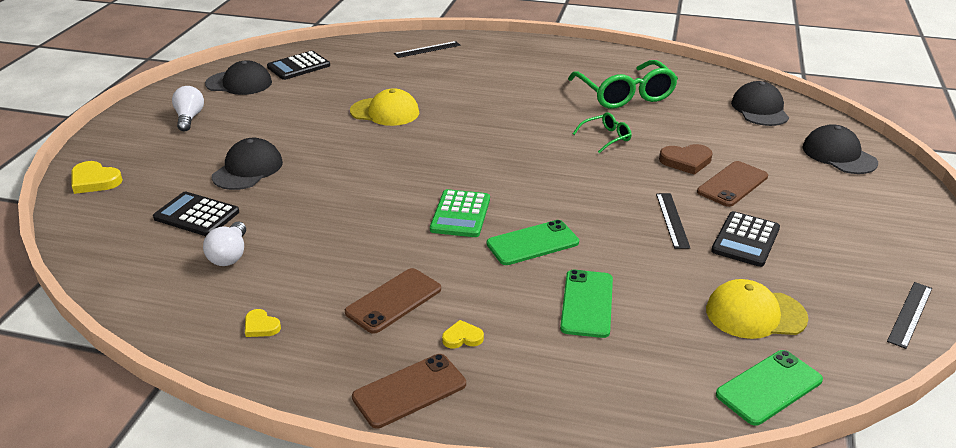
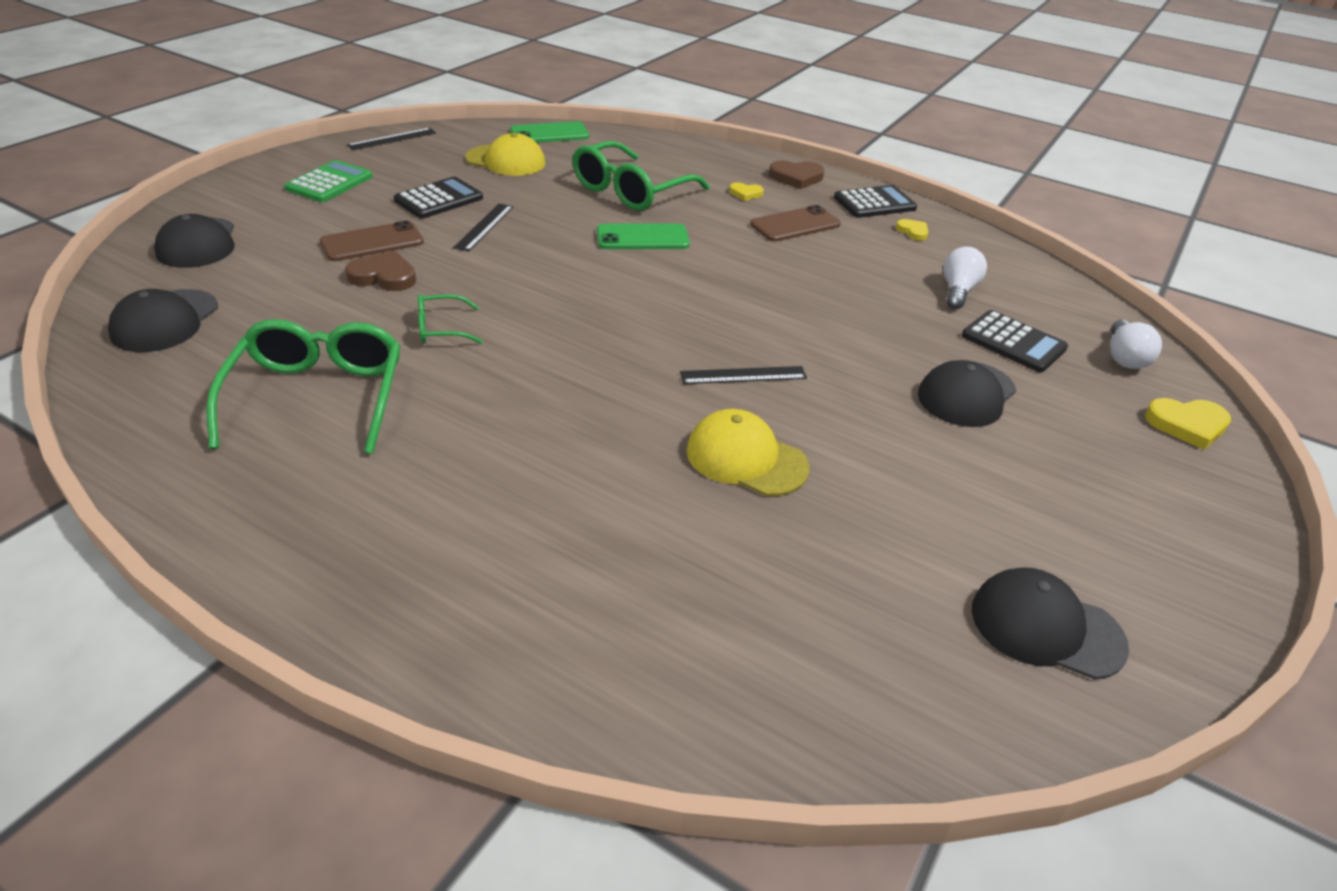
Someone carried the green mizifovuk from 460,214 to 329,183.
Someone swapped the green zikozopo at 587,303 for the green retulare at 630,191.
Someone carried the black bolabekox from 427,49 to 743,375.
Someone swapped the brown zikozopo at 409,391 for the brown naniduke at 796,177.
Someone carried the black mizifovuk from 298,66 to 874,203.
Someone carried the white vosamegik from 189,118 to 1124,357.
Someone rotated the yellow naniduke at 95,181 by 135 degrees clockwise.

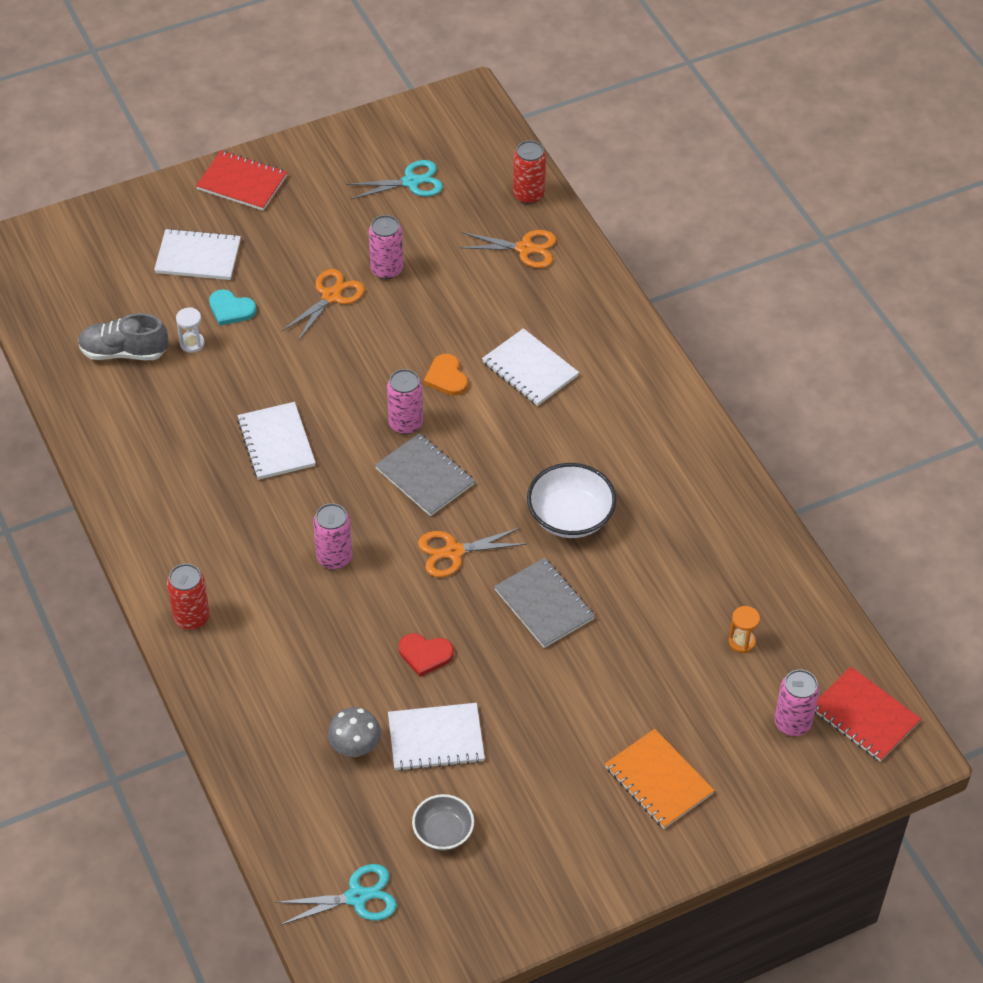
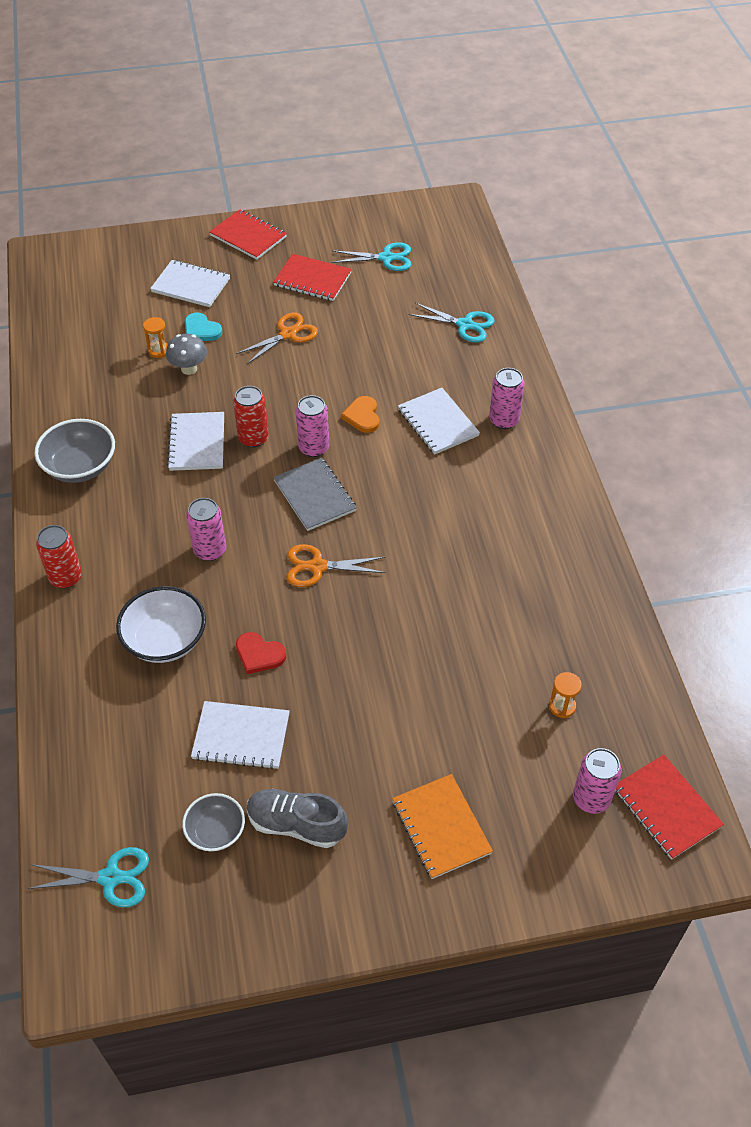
Someone put down the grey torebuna at 80,466.
Someone carried the white torebuna from 570,517 to 165,640.
Someone repainted the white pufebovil at 192,343, which became the orange pufebovil at 159,351.
Someone carried the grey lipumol from 355,747 to 189,369.
Someone carried the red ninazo from 528,195 to 253,438.
Someone carried the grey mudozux from 124,352 to 296,824.
Someone put down the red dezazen at 312,279.
Someone repainted the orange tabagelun at 525,249, which became the turquoise tabagelun at 465,325.
Someone carried the pink ninazo from 387,269 to 504,420.
Someone took away the grey dezazen at 544,604.

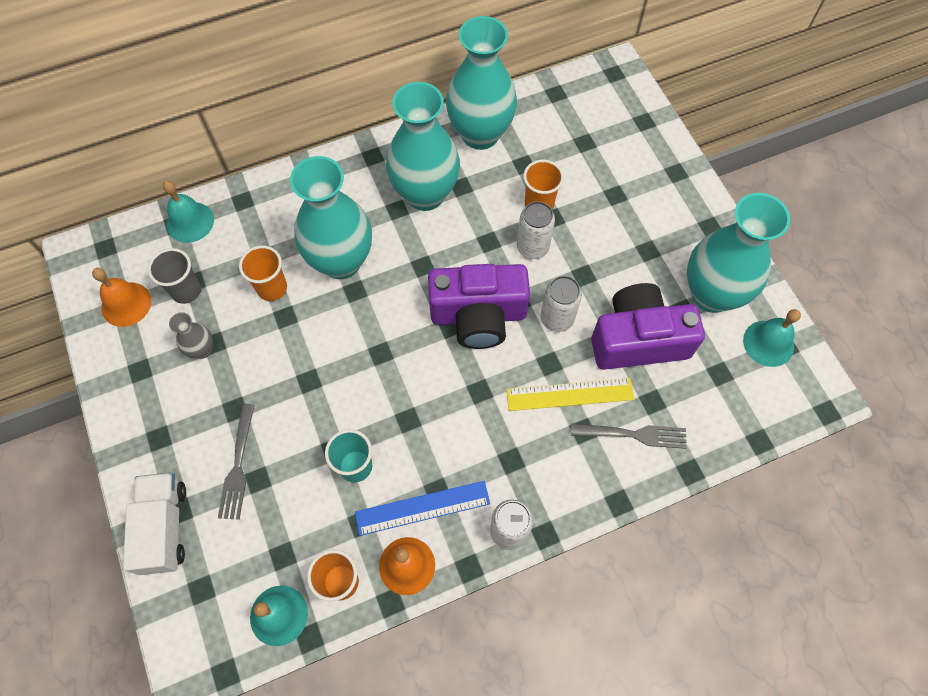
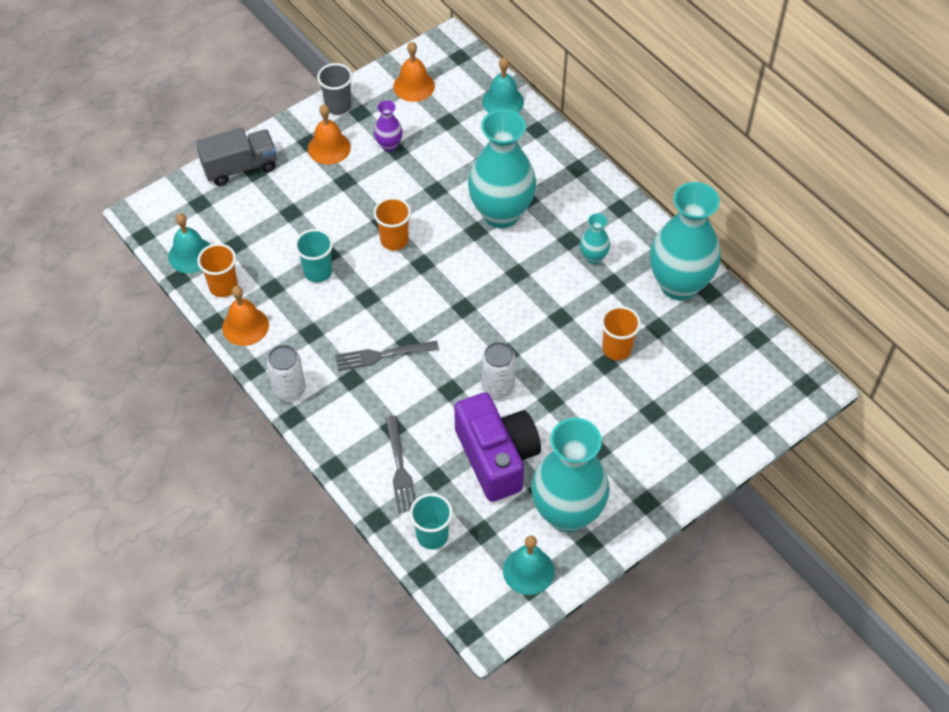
Someone repainted the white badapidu at 164,527, which became the grey badapidu at 240,167.
Someone put down the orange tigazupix at 329,148.
Someone carried the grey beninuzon from 186,290 to 338,106.
Someone carried the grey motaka from 238,465 to 383,355.
Someone carried the orange beninuzon from 272,288 to 394,240.
Someone repainted the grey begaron at 202,350, which became the purple begaron at 389,145.
Someone put down the turquoise beninuzon at 432,535.
Someone scaled the turquoise begaron at 425,194 by 0.44.
Someone took away the blue bolabekox at 422,507.
Someone took away the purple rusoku at 478,315.
Someone took away the yellow bolabekox at 570,395.
Someone took away the white ninazo at 532,247.

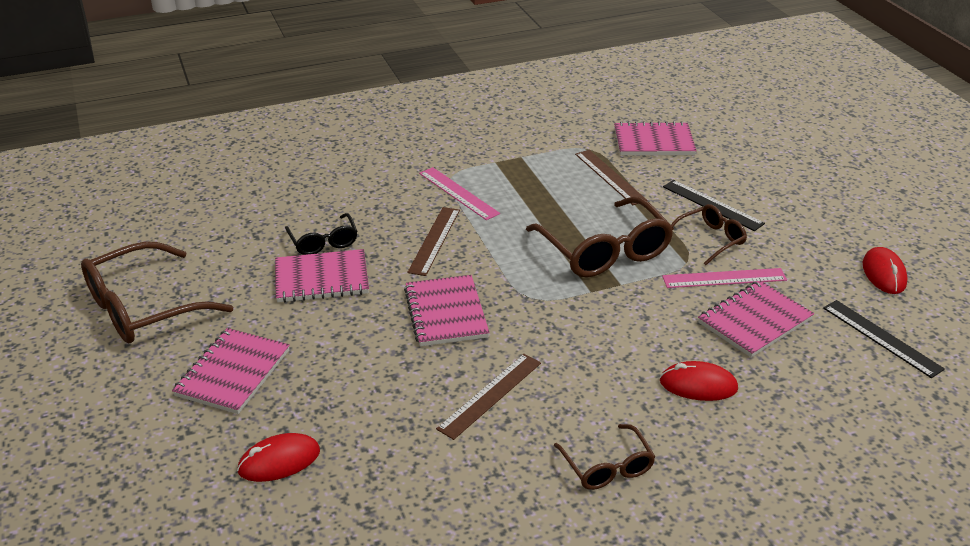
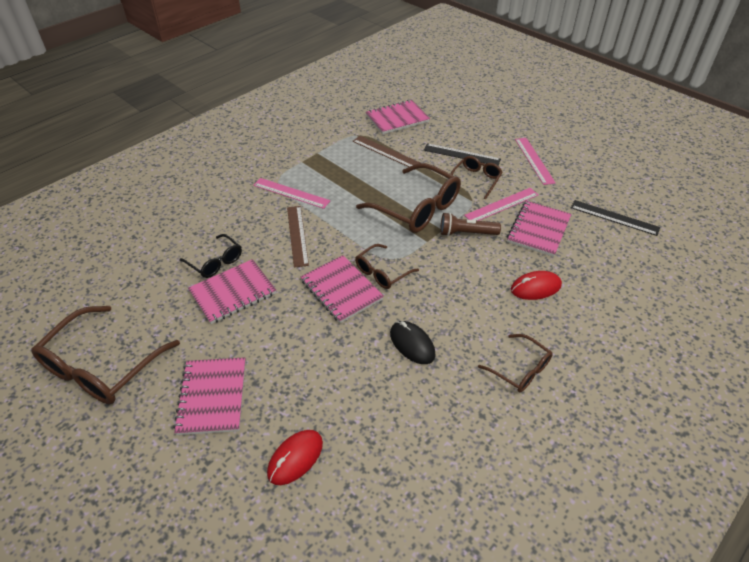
Someone put down the brown retulare at 382,273.
Someone swapped the brown bolabekox at 490,395 for the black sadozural at 412,344.
Someone put down the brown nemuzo at 466,233.
Someone put down the pink bolabekox at 534,160.
Someone took away the red sadozural at 884,274.

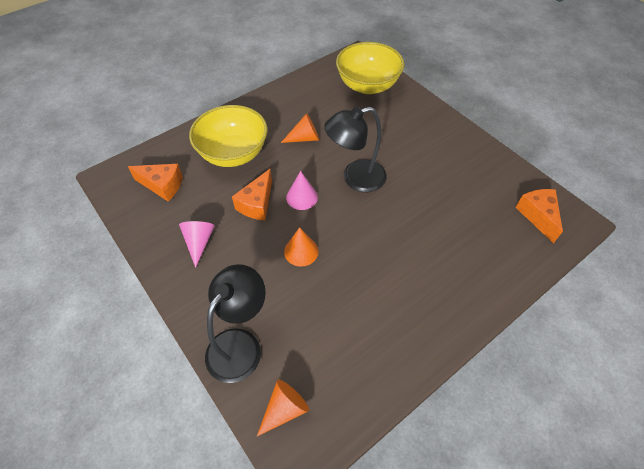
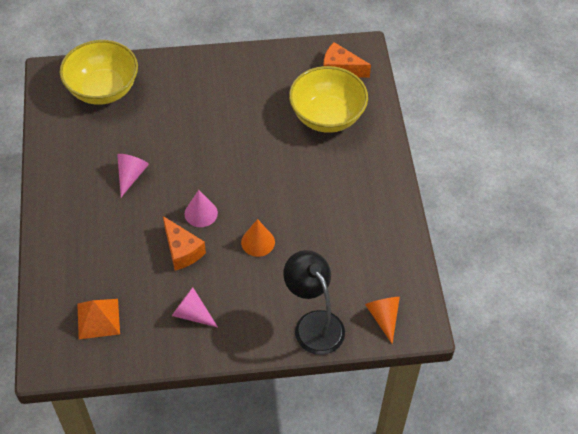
Someone swapped the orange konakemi at 162,186 for the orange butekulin at 98,318.
Someone repainted the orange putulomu at 305,138, which became the pink putulomu at 131,175.
Someone carried the yellow torebuna from 233,153 to 327,116.
Someone took away the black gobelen at 355,178.

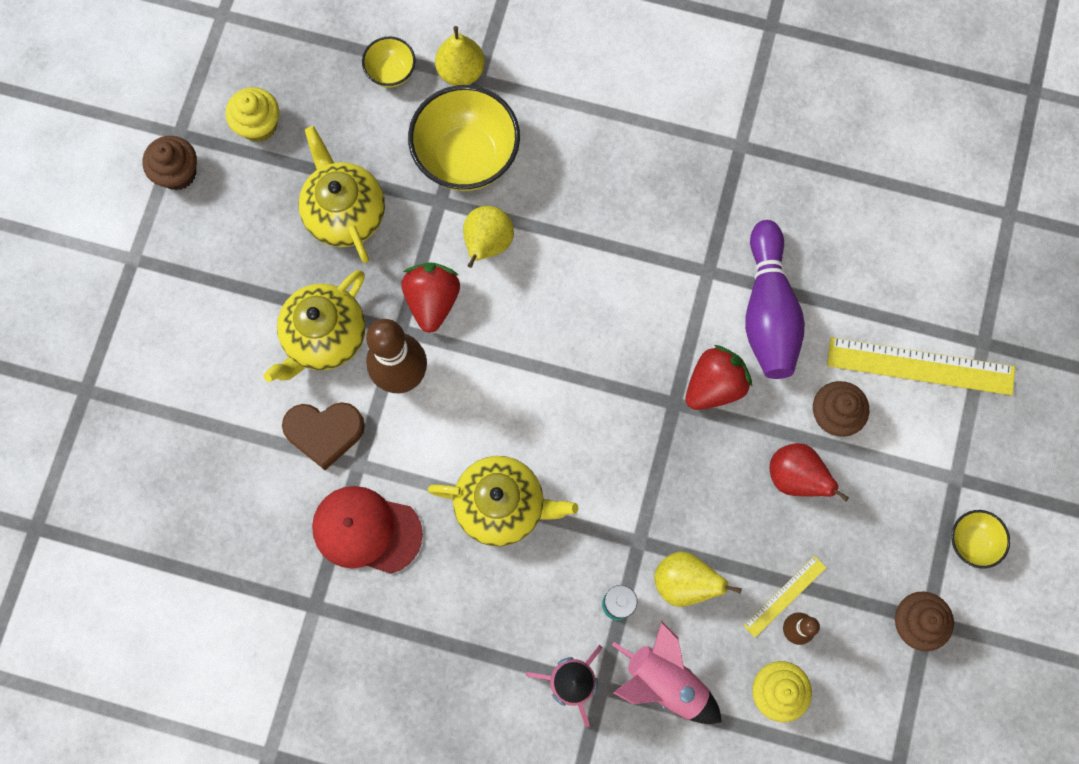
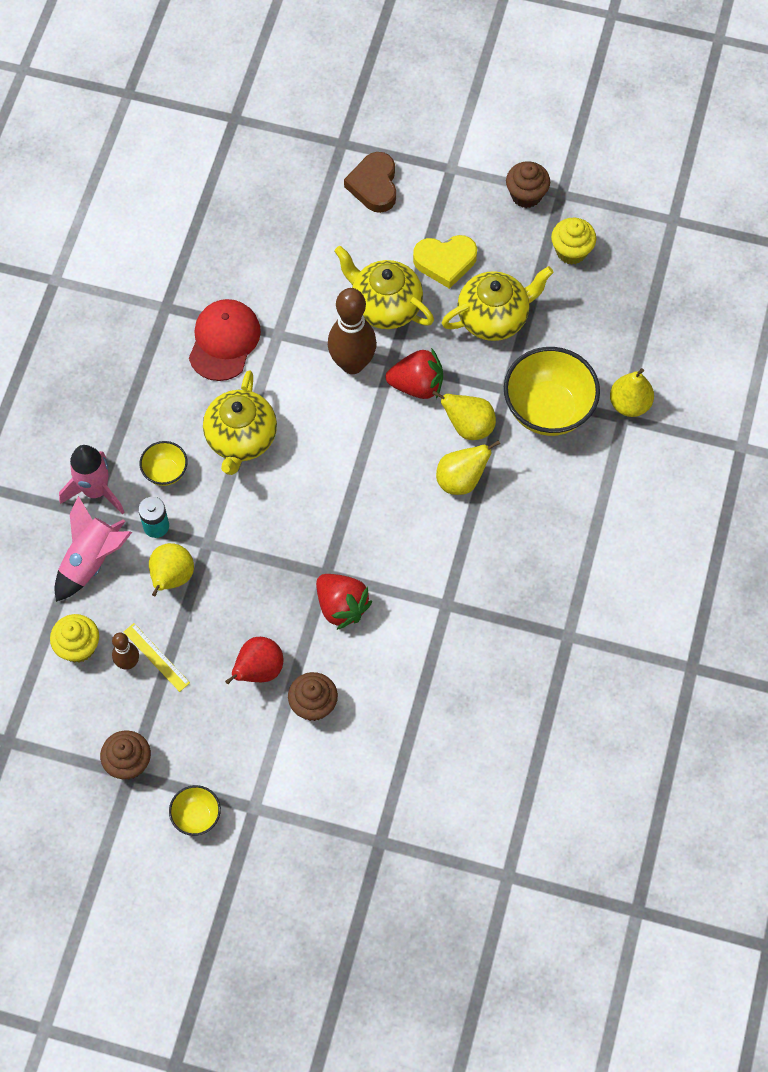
Someone carried the yellow torebuna from 391,72 to 165,472.
Someone carried the brown naniduke from 324,432 to 374,185.
Someone put down the yellow naniduke at 445,262.
Someone put down the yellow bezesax at 461,480.
Someone took away the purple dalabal at 768,311.
Someone took away the yellow bolabekox at 920,367.

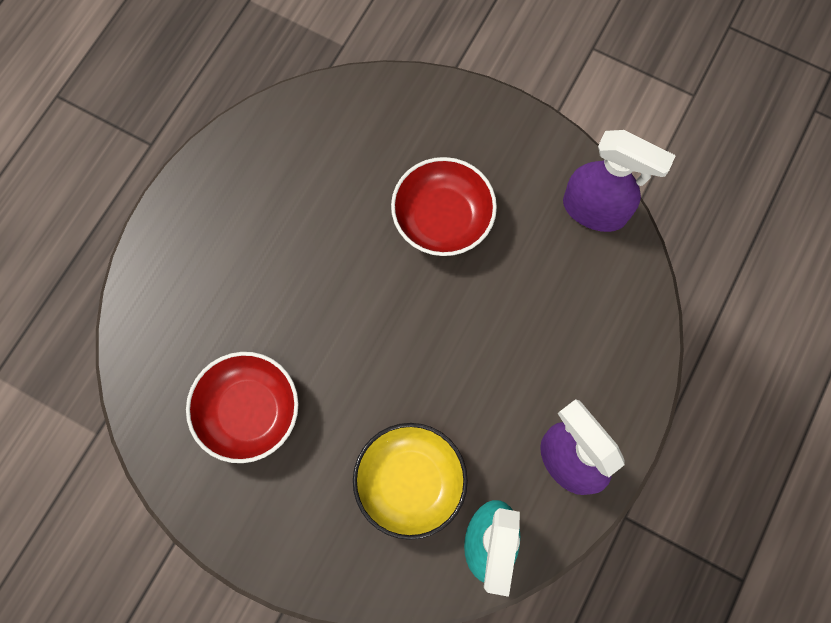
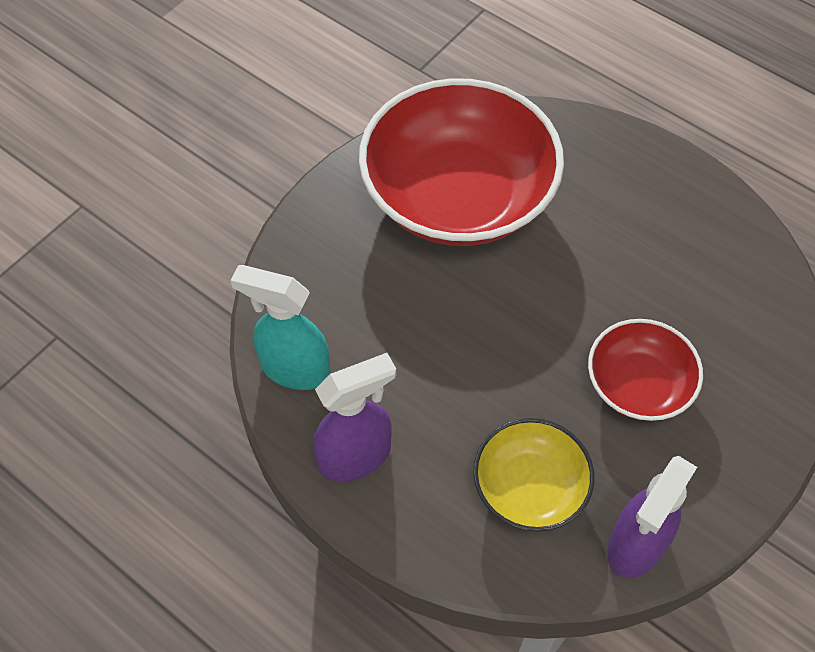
Someone scaled the red torebuna at 248,411 by 1.95.
Someone carried the yellow torebuna from 410,482 to 530,487.

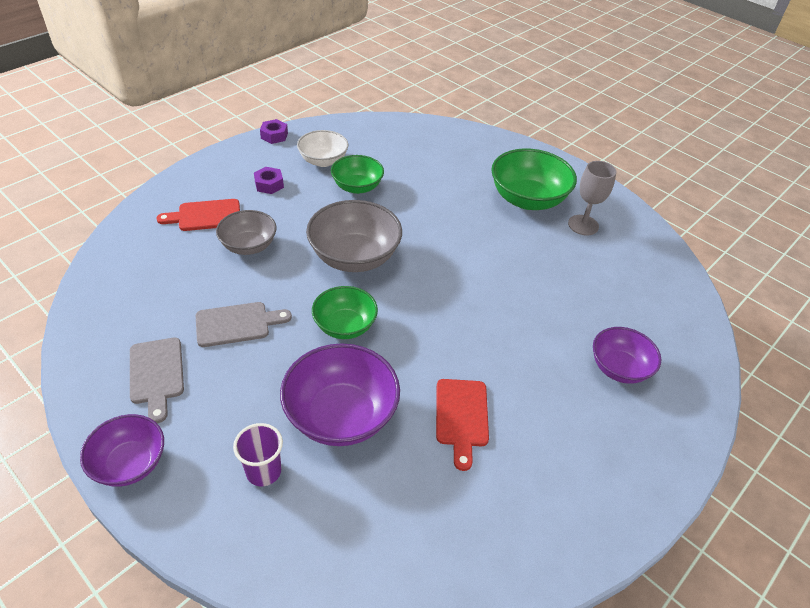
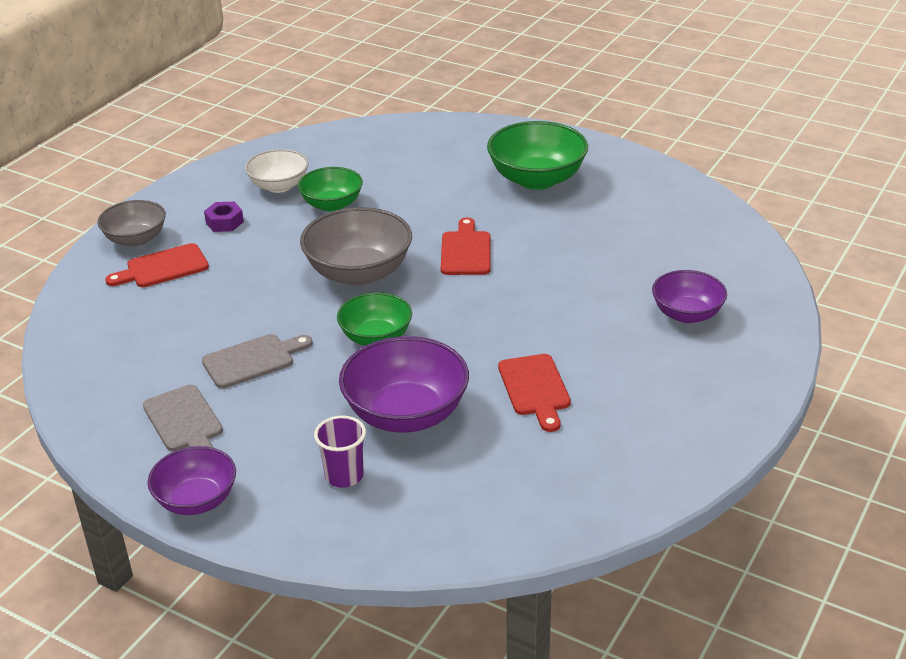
Someone carried the grey torebuna from 249,246 to 136,239.
Someone put down the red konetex at 466,251.
Someone took away the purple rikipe at 274,136.
Someone took away the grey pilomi at 583,225.

